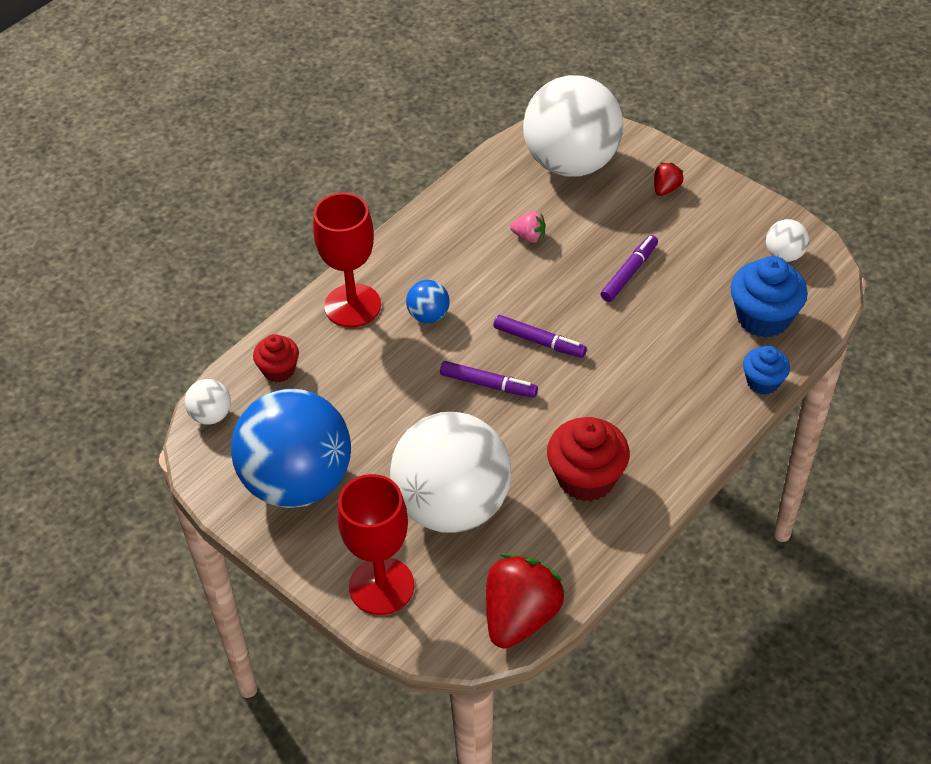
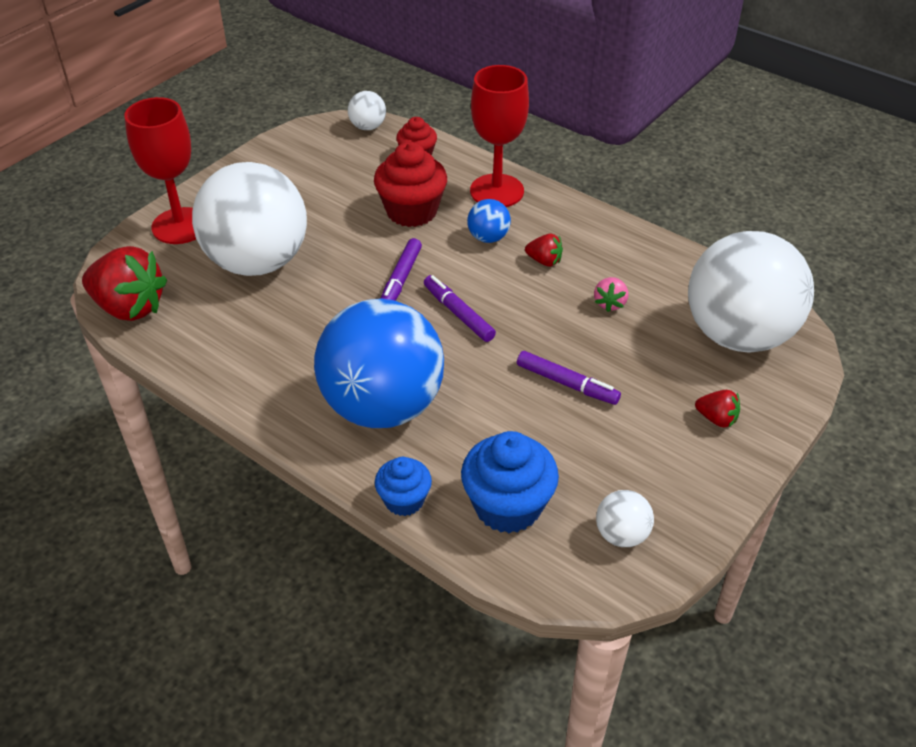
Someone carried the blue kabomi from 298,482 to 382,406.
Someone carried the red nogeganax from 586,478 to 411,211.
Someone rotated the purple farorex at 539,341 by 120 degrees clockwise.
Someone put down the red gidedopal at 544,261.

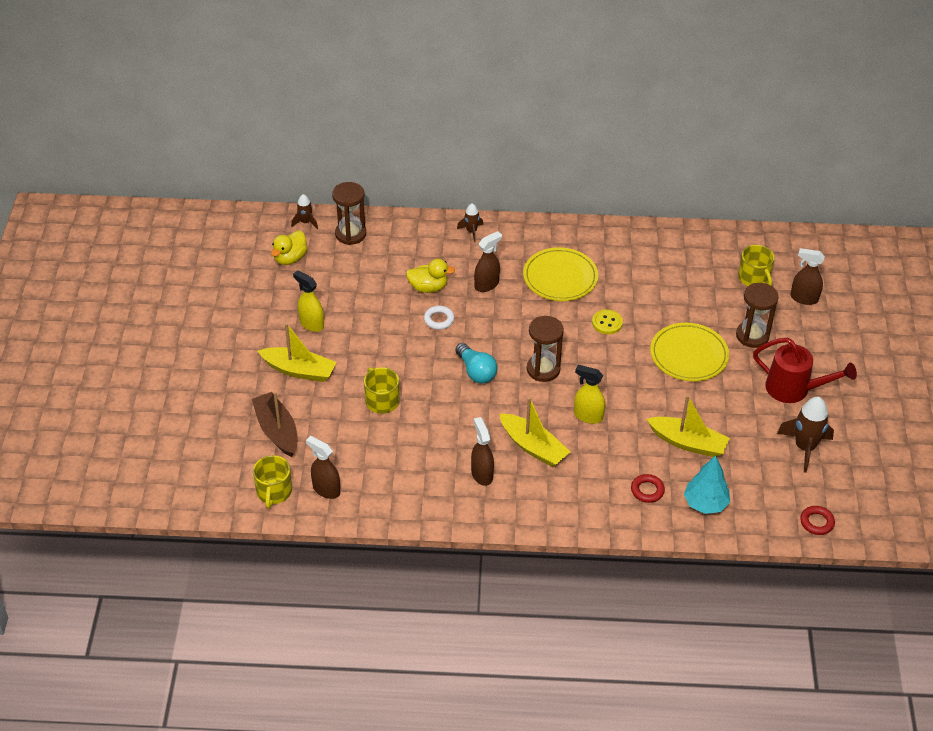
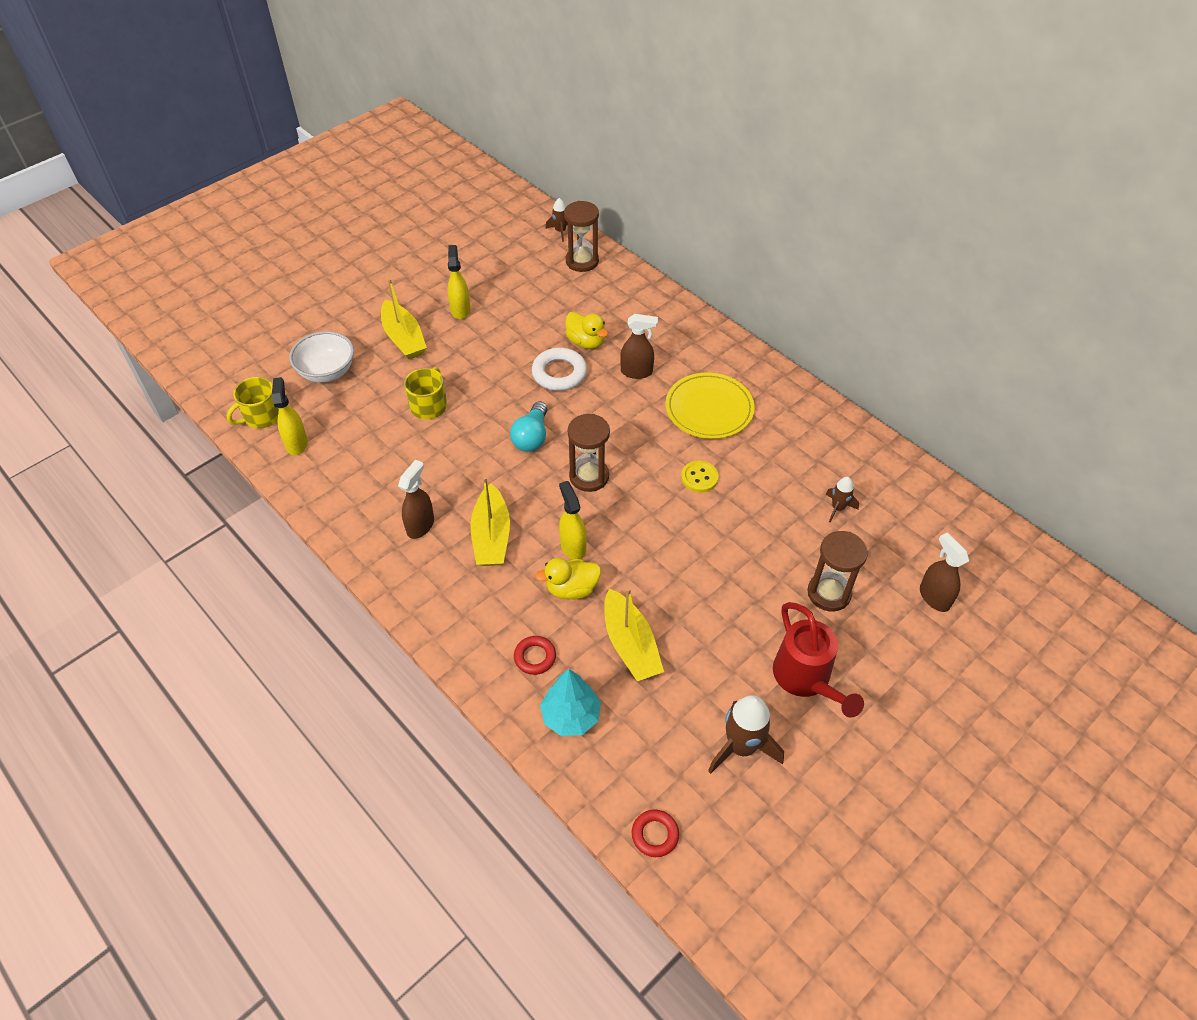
Someone repainted the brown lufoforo at 326,489, which became the yellow lufoforo at 296,443.
Someone swapped the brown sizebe at 277,430 for the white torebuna at 327,372.
Someone scaled the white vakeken at 439,320 by 1.61.
Someone carried the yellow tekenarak from 290,258 to 571,589.
Someone carried the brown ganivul from 471,231 to 837,508.
Someone took away the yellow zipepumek at 689,355.
Someone took away the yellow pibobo at 754,278.

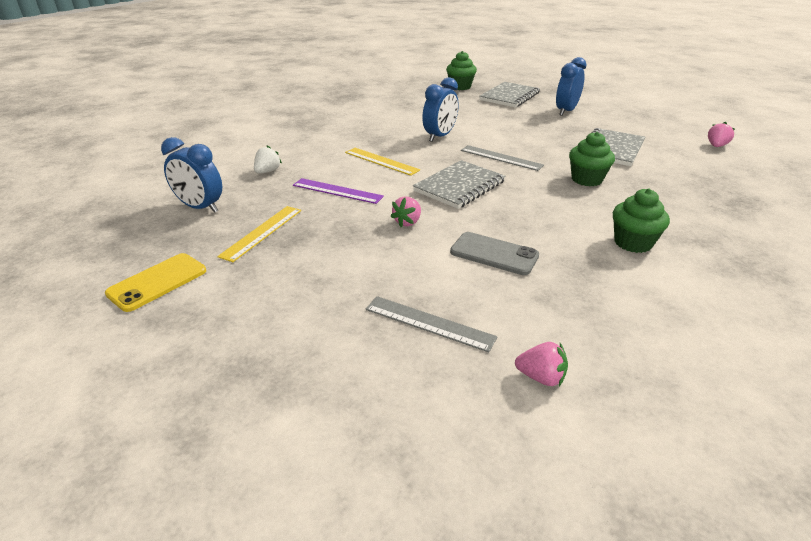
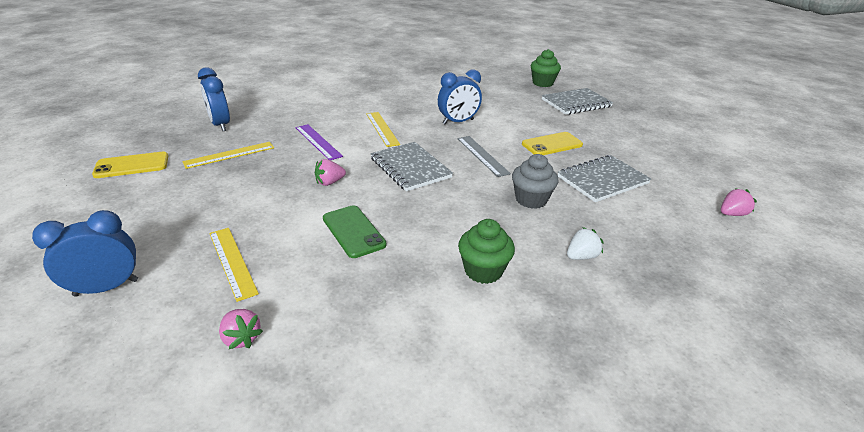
Someone carried the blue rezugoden from 566,111 to 106,287.
Someone repainted the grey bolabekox at 429,323, which became the yellow bolabekox at 232,262.
Someone repainted the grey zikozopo at 494,254, which became the green zikozopo at 353,231.
Someone rotated the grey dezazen at 459,186 by 75 degrees clockwise.
Someone repainted the green nogeganax at 586,179, which became the grey nogeganax at 531,199.
Someone put down the yellow zikozopo at 552,144.
Someone carried the white gidedopal from 267,171 to 581,256.

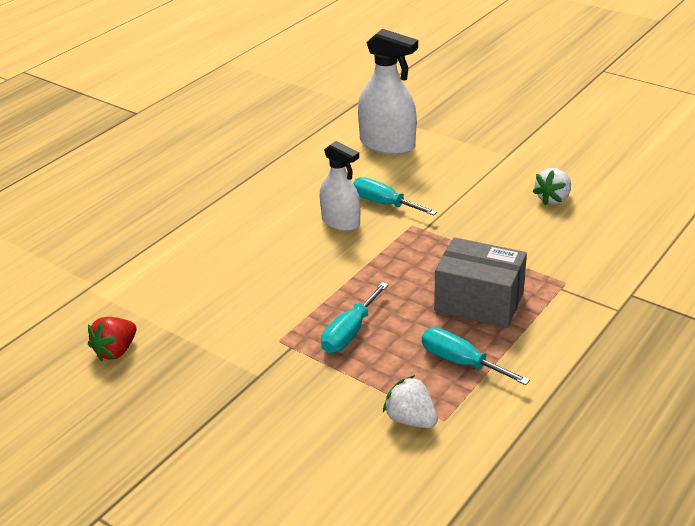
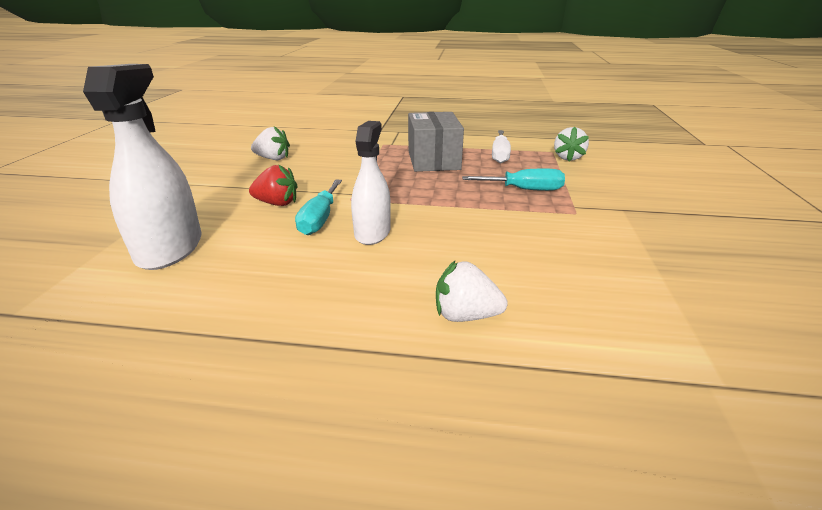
Someone carried the red gidedopal from 116,351 to 277,203.
Someone put down the white gidedopal at 465,315.
Someone repainted the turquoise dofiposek at 461,362, which became the white dofiposek at 500,155.

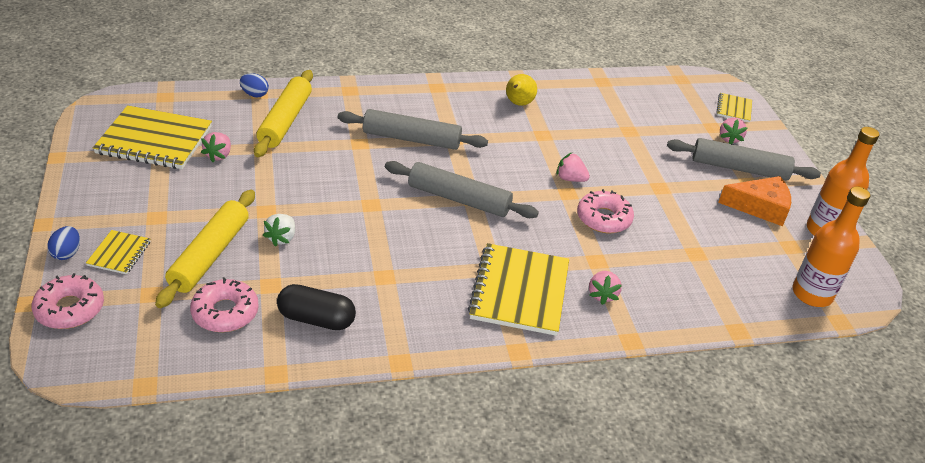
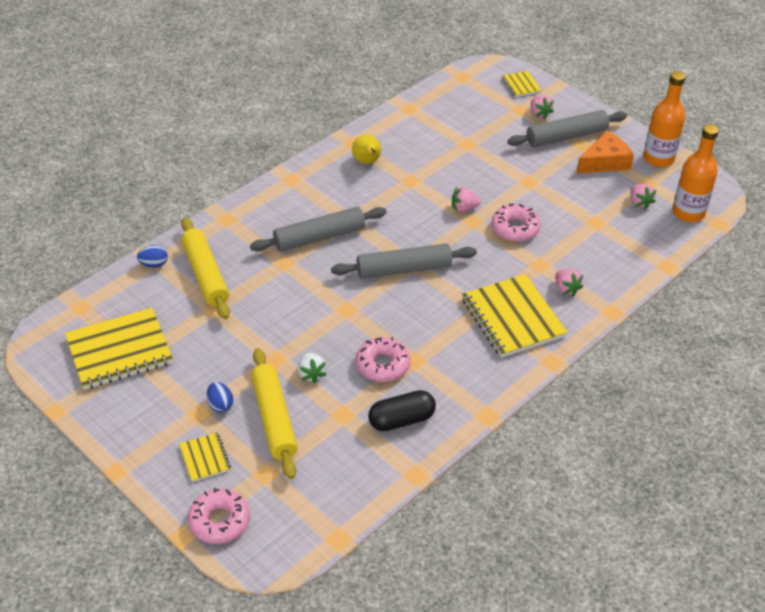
Someone carried the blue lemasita from 67,253 to 220,405.
Someone carried the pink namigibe from 225,312 to 382,365.
Someone carried the pink gidedopal from 219,155 to 639,203.

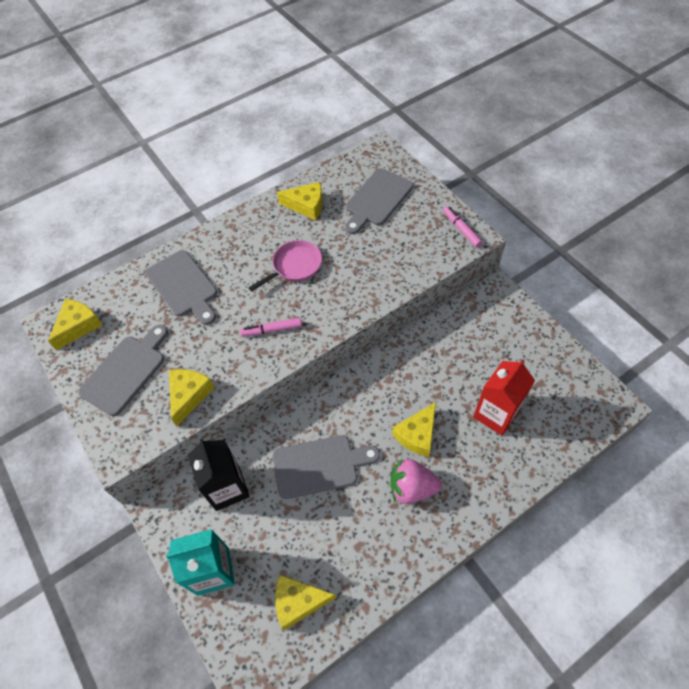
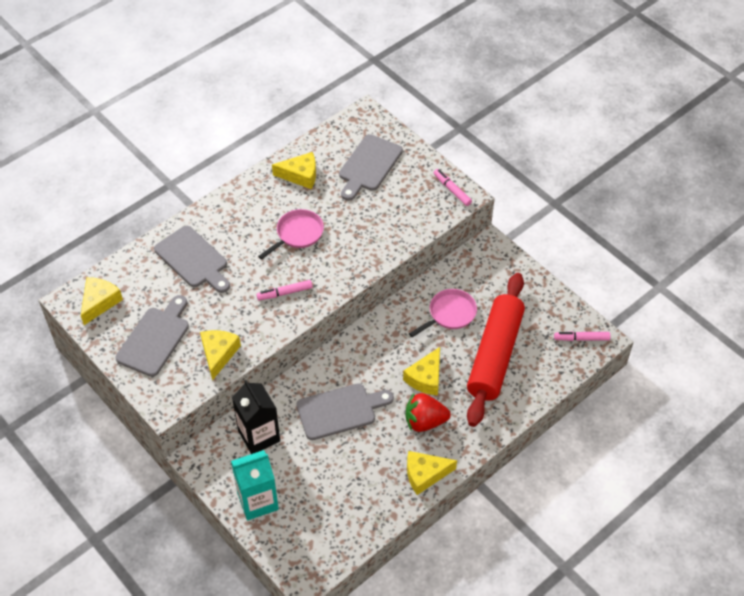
Someone repainted the pink gidedopal at 412,488, which became the red gidedopal at 425,421.
Someone carried the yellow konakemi from 298,602 to 425,474.
Someone put down the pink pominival at 449,314.
Someone swapped the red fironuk at 495,414 for the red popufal at 495,355.
Someone put down the pink farorex at 581,338.

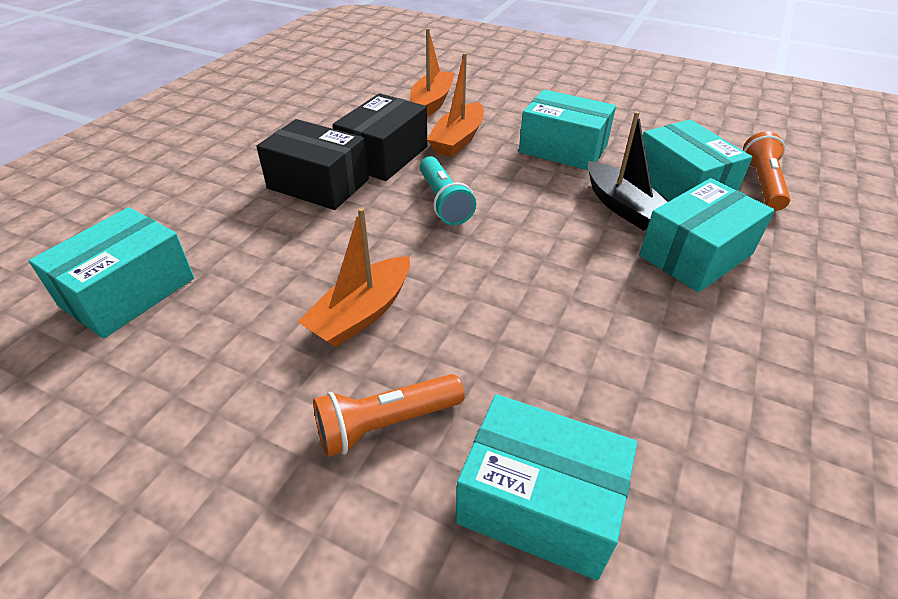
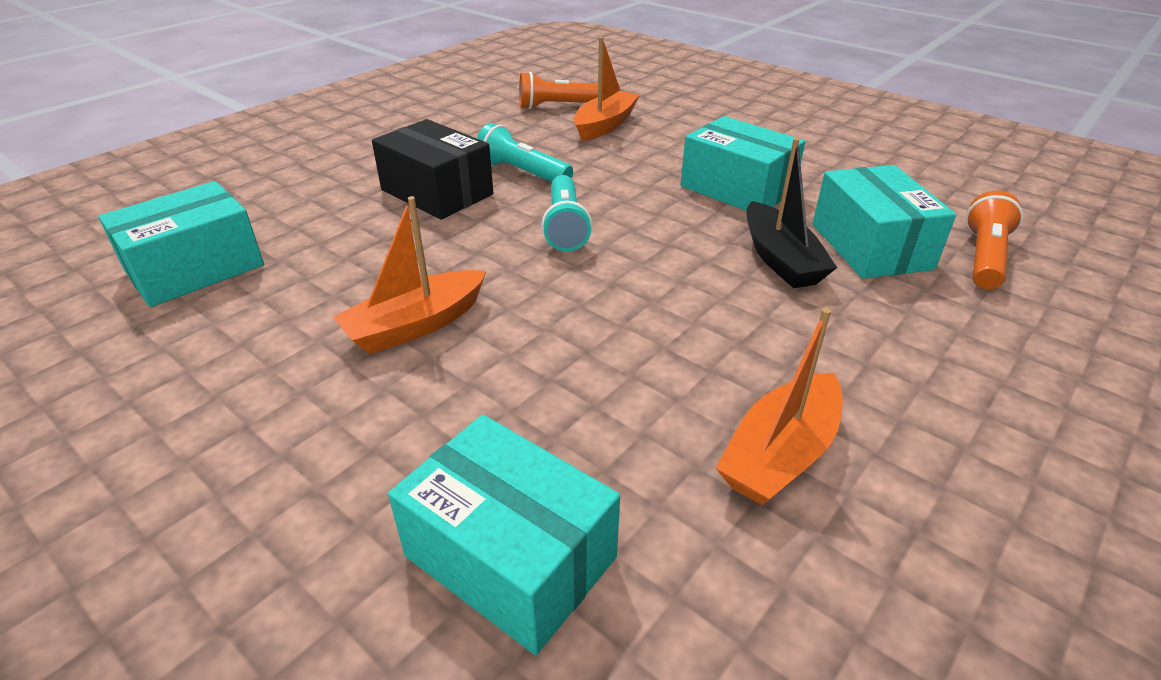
Someone swapped the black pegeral at 384,156 for the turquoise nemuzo at 522,173.
Someone carried the orange nemuzo from 386,424 to 558,106.
Someone carried the orange sizebe from 458,140 to 780,454.
Someone took away the turquoise pegeral at 696,255.

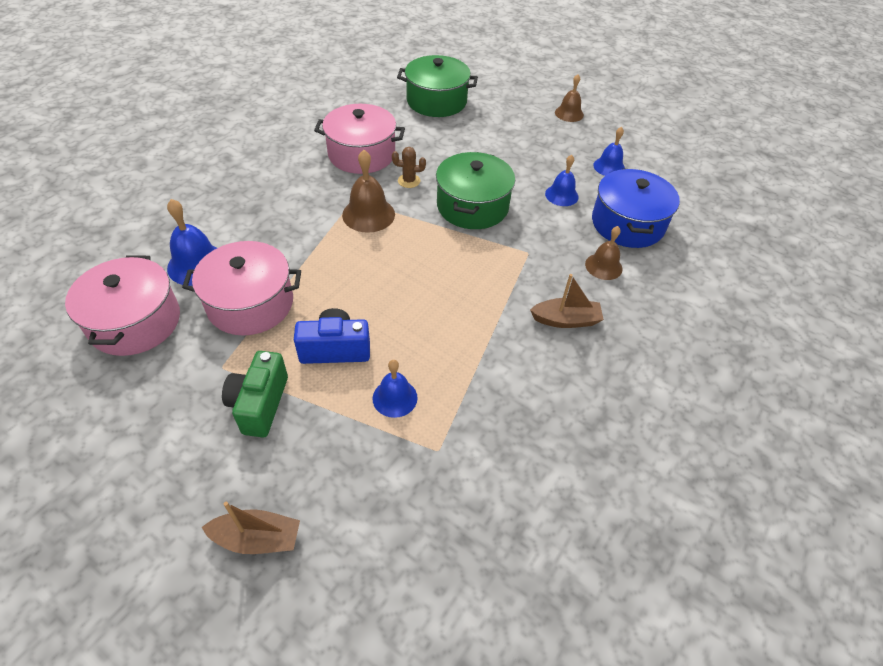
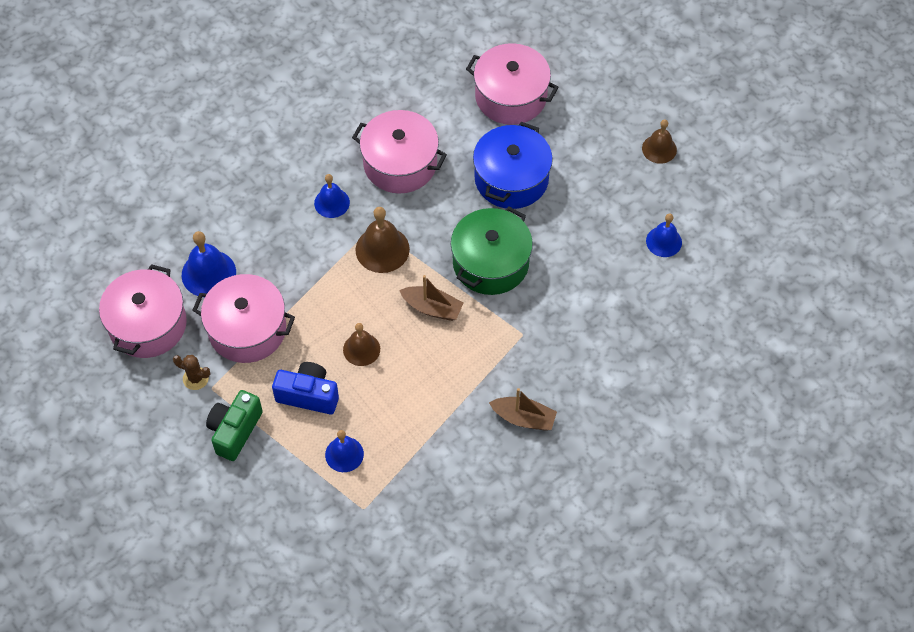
Someone carried the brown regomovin from 409,181 to 195,378.
Someone carried the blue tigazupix from 561,195 to 332,202.
Someone carried the brown tigazupix from 603,266 to 361,349.
Someone carried the brown sizebe from 257,538 to 432,308.
Someone repainted the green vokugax at 436,101, which became the pink vokugax at 511,96.
Someone carried the blue vokugax from 627,224 to 511,179.

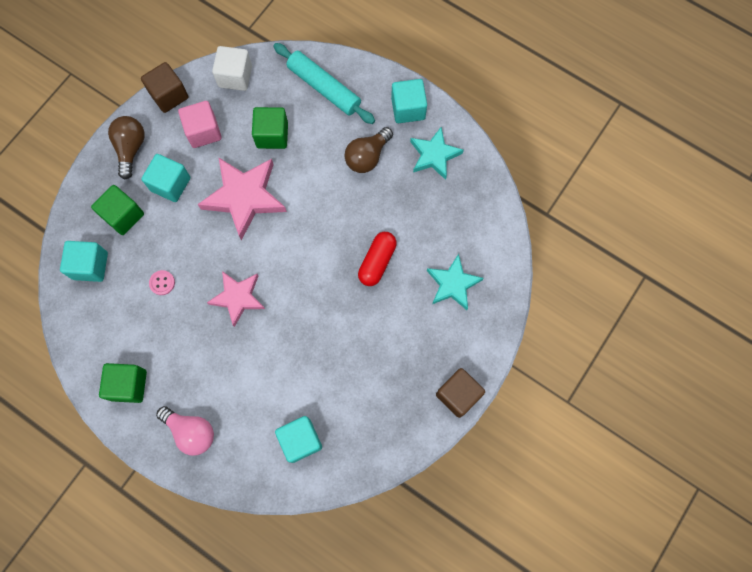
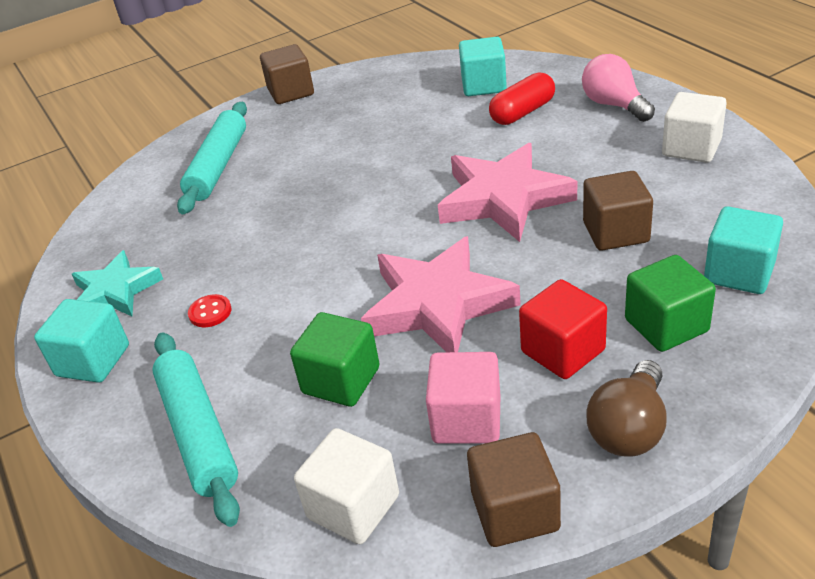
Someone swapped the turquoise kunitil at 453,284 for the turquoise popufal at 218,166.
Someone swapped the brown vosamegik at 367,157 for the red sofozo at 210,312.
Someone scaled the pink kunitil at 238,297 by 1.57.
Someone carried the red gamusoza from 377,262 to 522,112.
Someone repainted the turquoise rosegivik at 170,184, which became the red rosegivik at 563,351.
Someone swapped the pink sofozo at 162,283 for the brown rosegivik at 615,232.
Someone repainted the green rosegivik at 129,385, which became the white rosegivik at 691,148.

